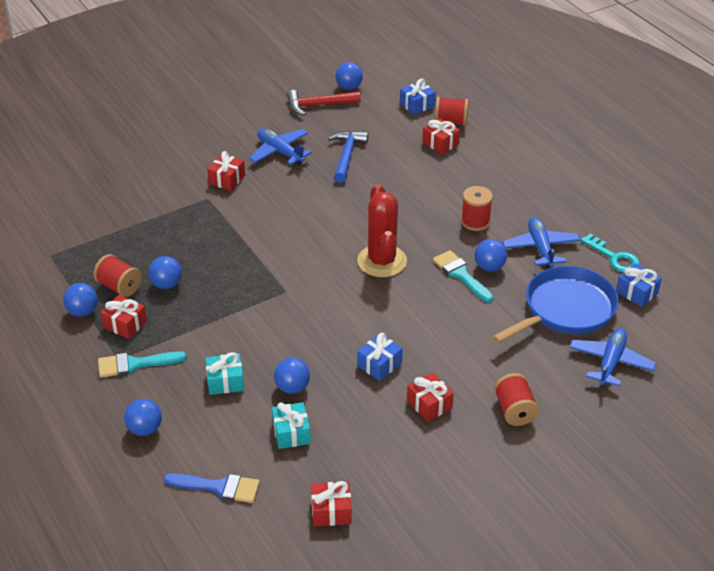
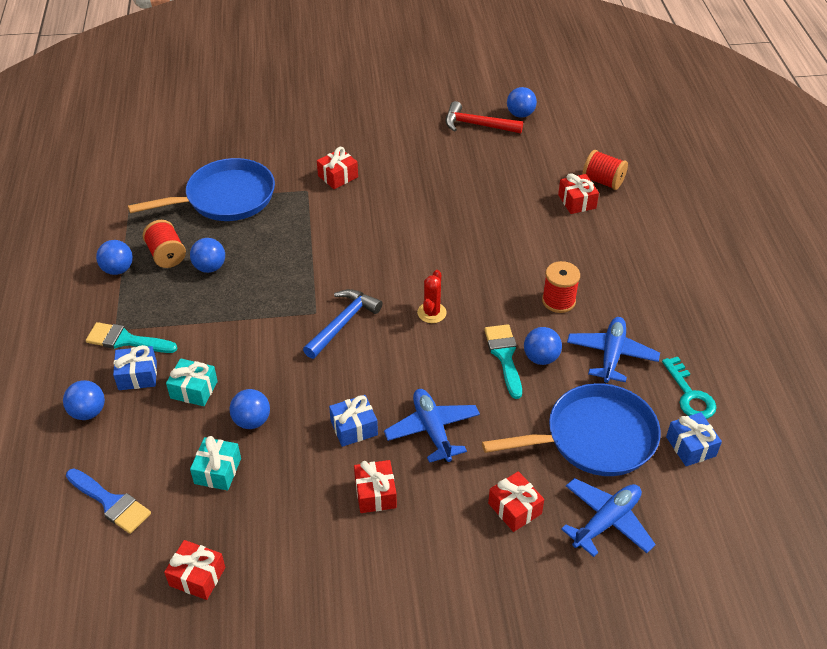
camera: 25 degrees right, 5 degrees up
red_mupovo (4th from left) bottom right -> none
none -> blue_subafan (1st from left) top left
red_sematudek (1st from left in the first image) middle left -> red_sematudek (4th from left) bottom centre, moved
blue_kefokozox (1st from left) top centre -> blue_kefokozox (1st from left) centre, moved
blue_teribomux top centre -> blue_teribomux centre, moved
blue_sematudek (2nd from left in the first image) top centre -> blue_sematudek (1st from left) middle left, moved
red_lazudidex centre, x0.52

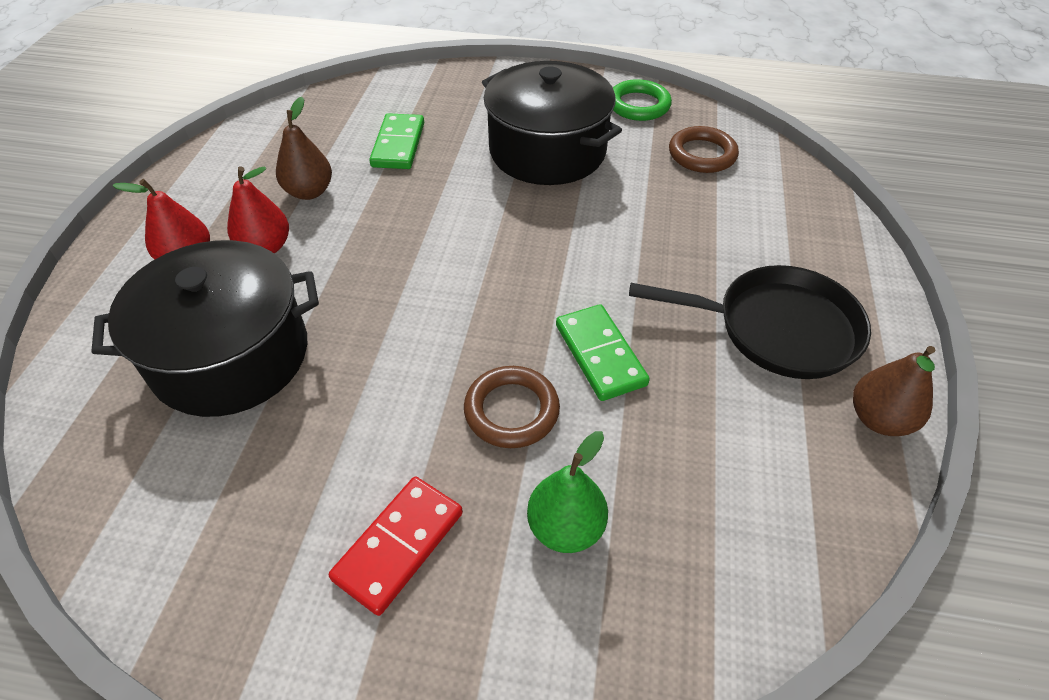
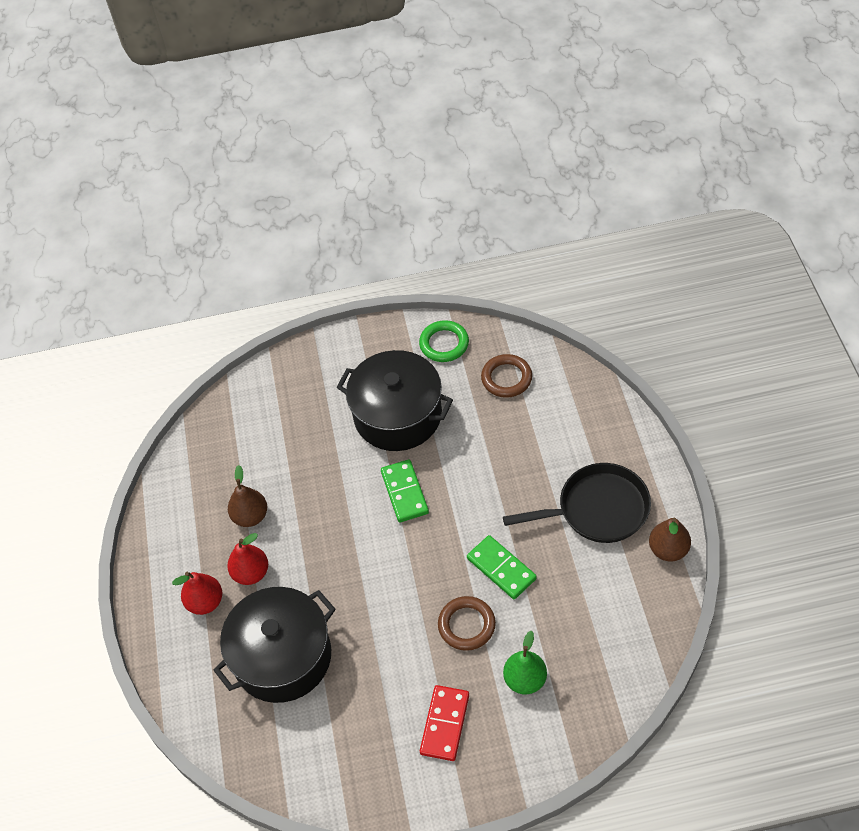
camera: 15 degrees left, 5 degrees up
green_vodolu (1st from left) top centre -> green_vodolu (1st from left) centre, moved

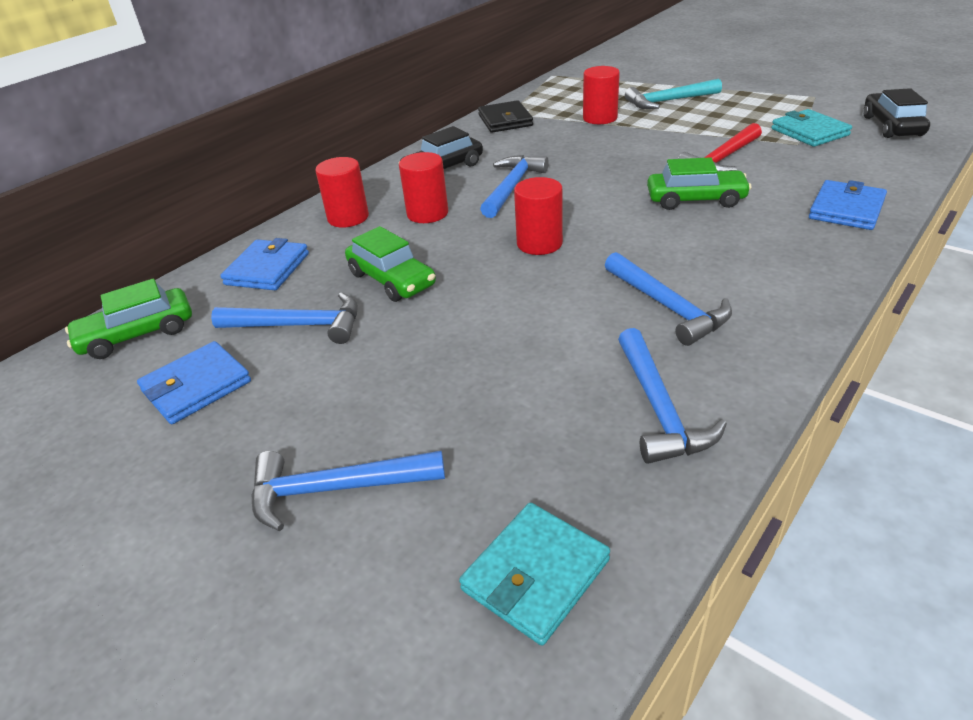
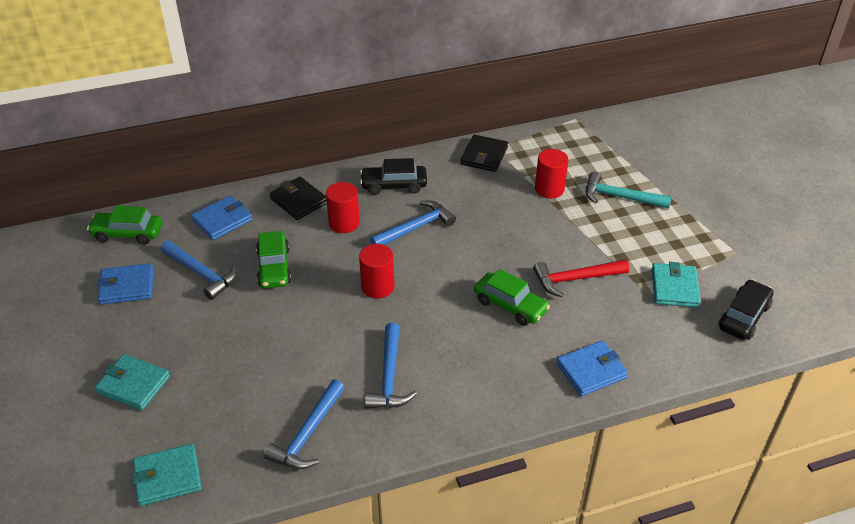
camera: 30 degrees right, 5 degrees up
blue_teribomux (2nd from left) bottom centre -> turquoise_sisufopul (1st from left) bottom left
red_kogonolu (1st from left) top centre -> black_sisufopul (1st from left) centre

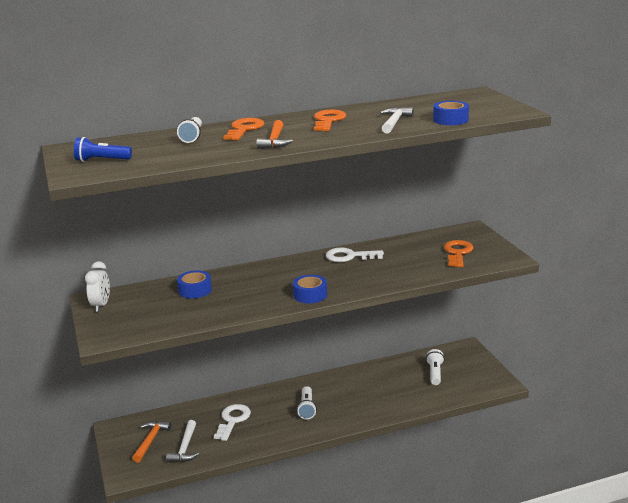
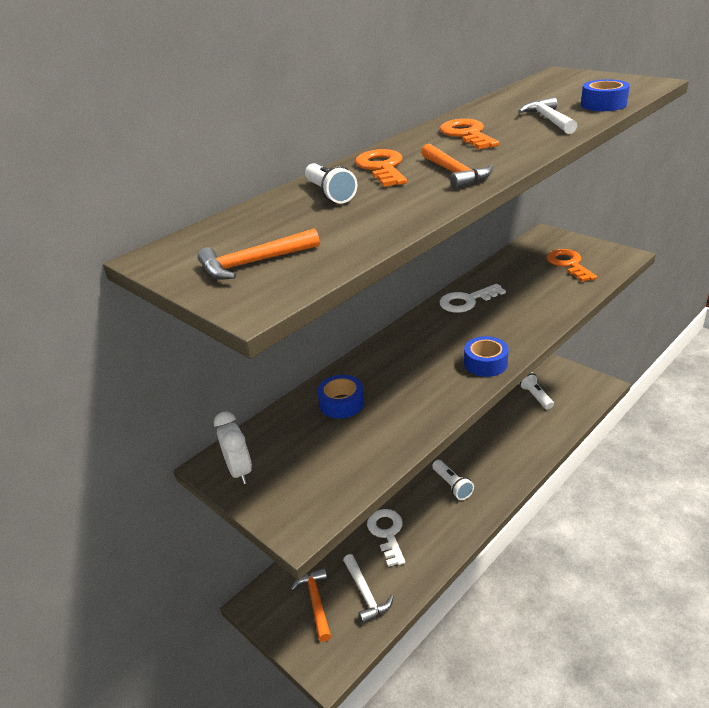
camera: 25 degrees left, 10 degrees up
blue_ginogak top left -> orange_teribomux (1st from left) centre

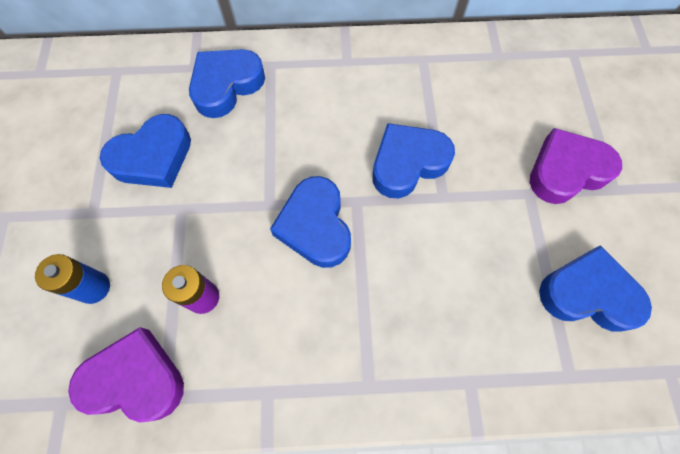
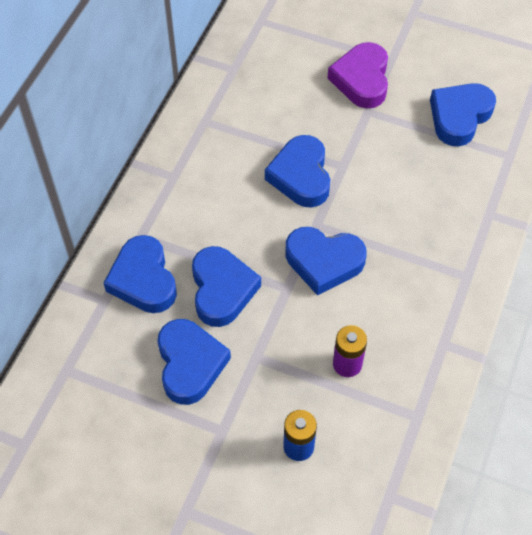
camera: 65 degrees left, 10 degrees down
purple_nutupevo (1st from left) bottom left -> none
none -> blue_nutupevo (3rd from left) centre

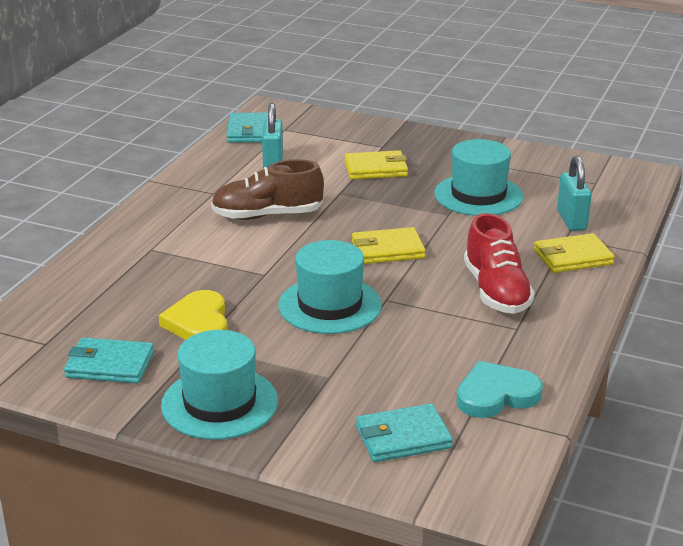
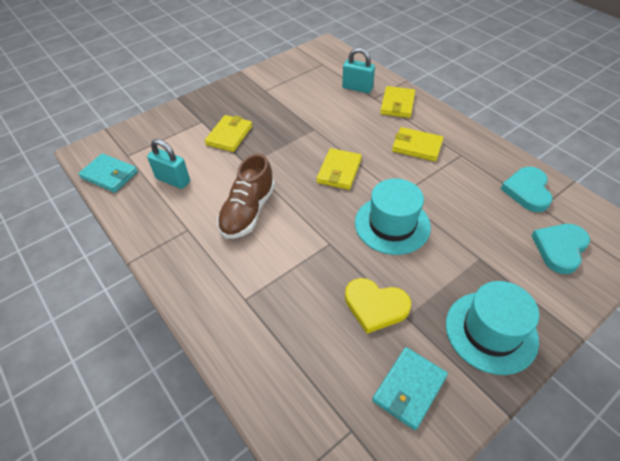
camera: 60 degrees left, 20 degrees up
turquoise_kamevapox (3rd from left) top right -> none
turquoise_sisufopul (3rd from left) bottom centre -> turquoise_nutupevo (2nd from left) middle right
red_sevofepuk middle right -> yellow_sisufopul (4th from left) top right

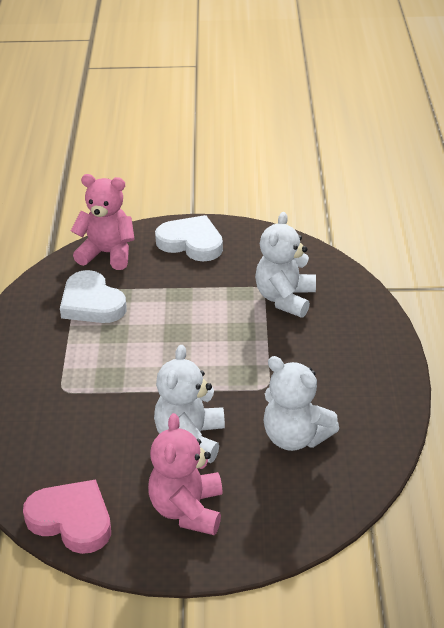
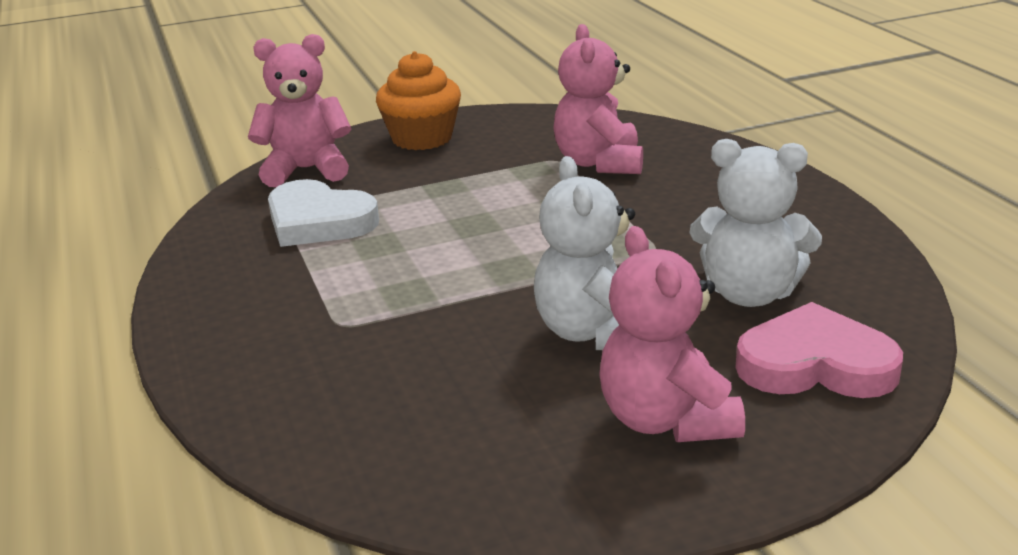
camera: 20 degrees left, 10 degrees down
pink_nutupevo bottom left -> pink_nutupevo middle right, moved
white_nutupevo (2nd from left) centre -> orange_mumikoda top centre
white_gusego (2nd from left) centre -> pink_gusego (2nd from left) top centre

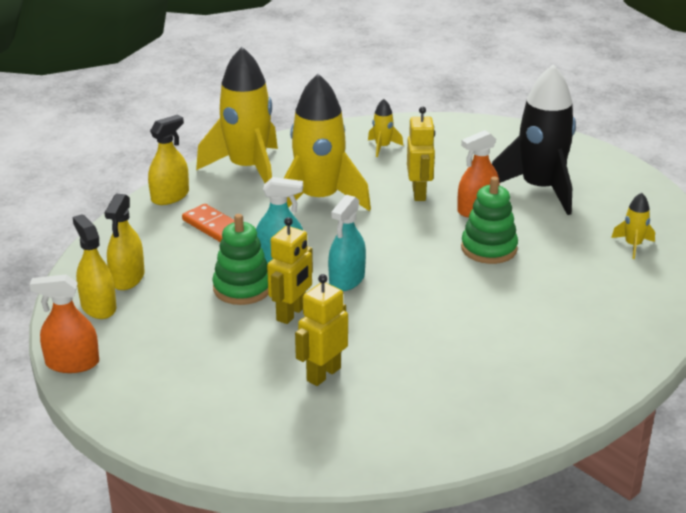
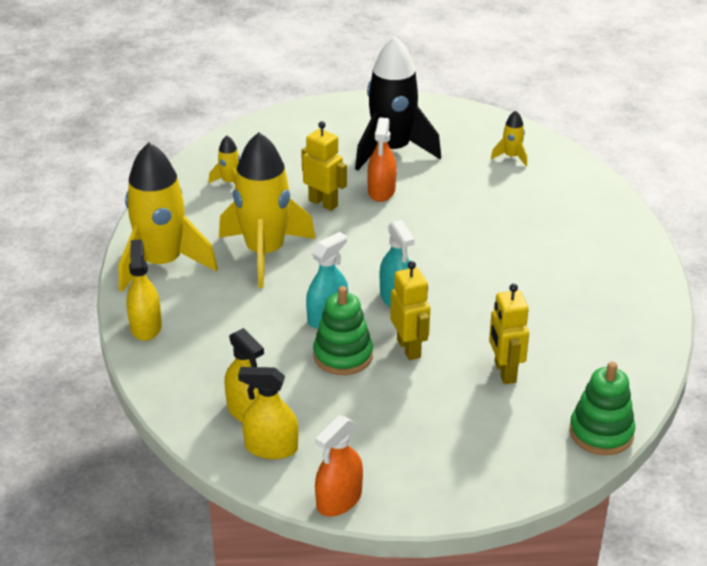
camera: 50 degrees left, 5 degrees up
orange_vodolu middle left -> none
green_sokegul (2nd from left) middle right -> green_sokegul (2nd from left) bottom right, moved

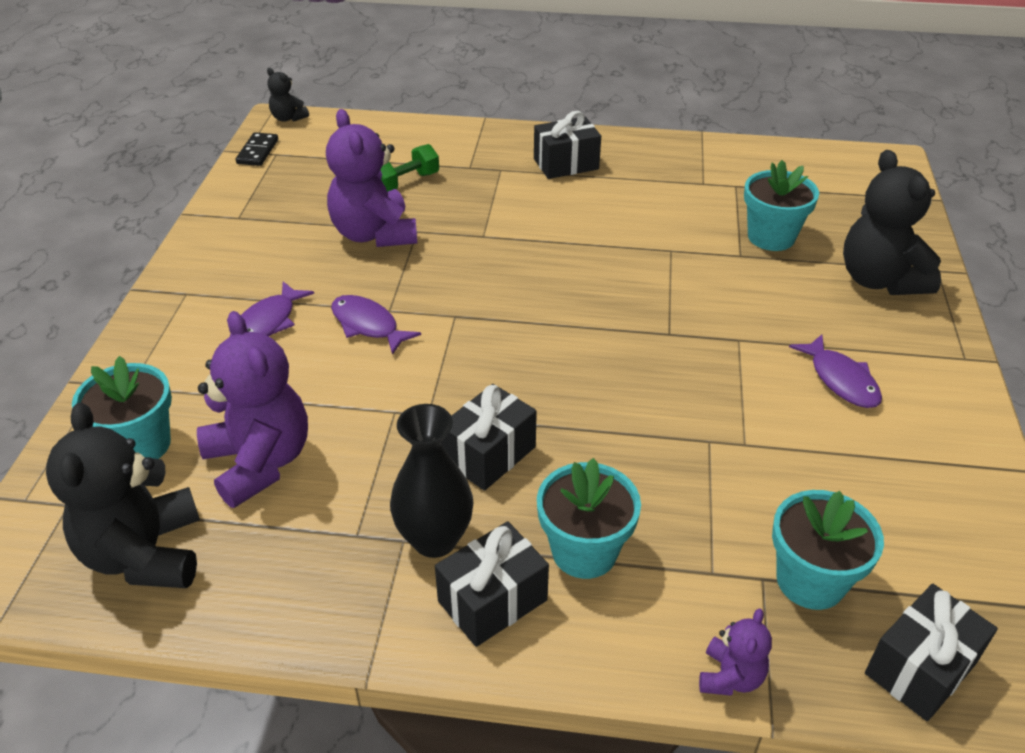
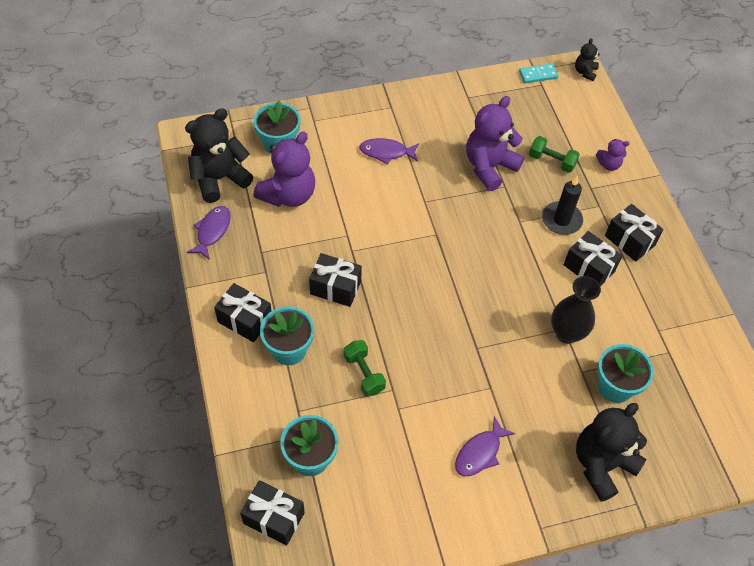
camera: 65 degrees right, 15 degrees up
none -> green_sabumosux (1st from left) centre
none -> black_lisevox middle right
none -> black_sematudek (4th from left) middle right
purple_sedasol (2nd from left in the first image) centre -> purple_sedasol (1st from left) middle left, moved
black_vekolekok centre -> black_vekolekok middle right, moved
purple_gusego (3rd from left) bottom right -> purple_gusego (3rd from left) top right, moved
black_vodolu top left -> turquoise_vodolu top right

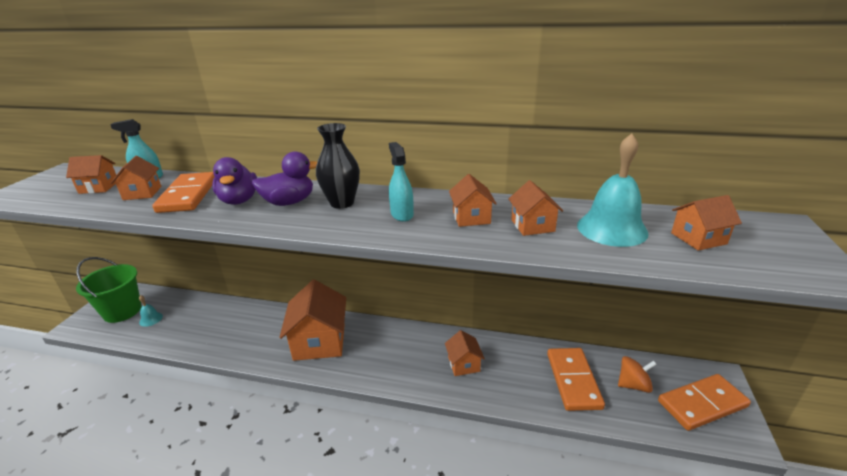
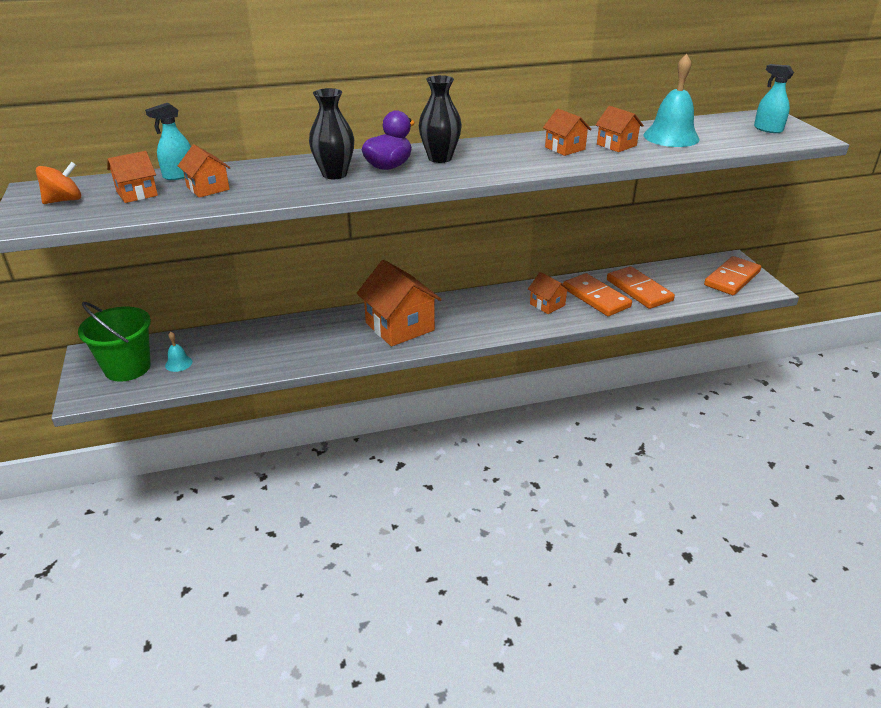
camera: 30 degrees left, 5 degrees up
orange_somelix (7th from left) middle right -> none
orange_vodolu (1st from left) middle left -> orange_vodolu (1st from left) middle right, moved
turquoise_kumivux (2nd from left) centre -> turquoise_kumivux (2nd from left) top right, moved
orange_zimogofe bottom right -> orange_zimogofe top left, moved
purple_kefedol (1st from left) middle left -> black_vekolekok (1st from left) top centre

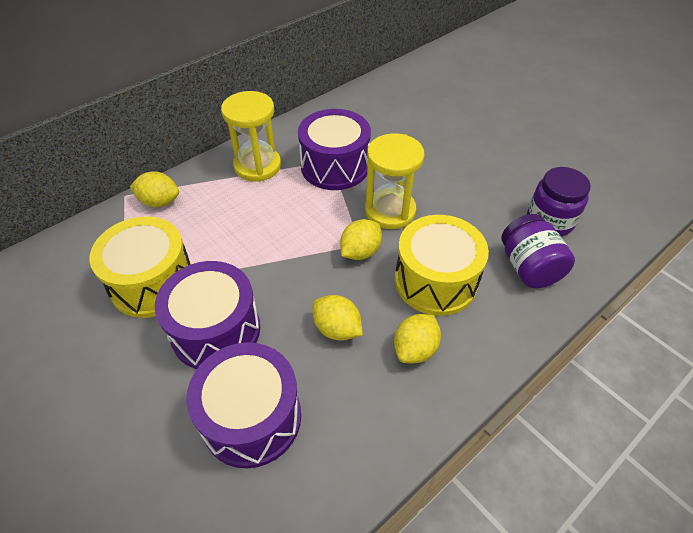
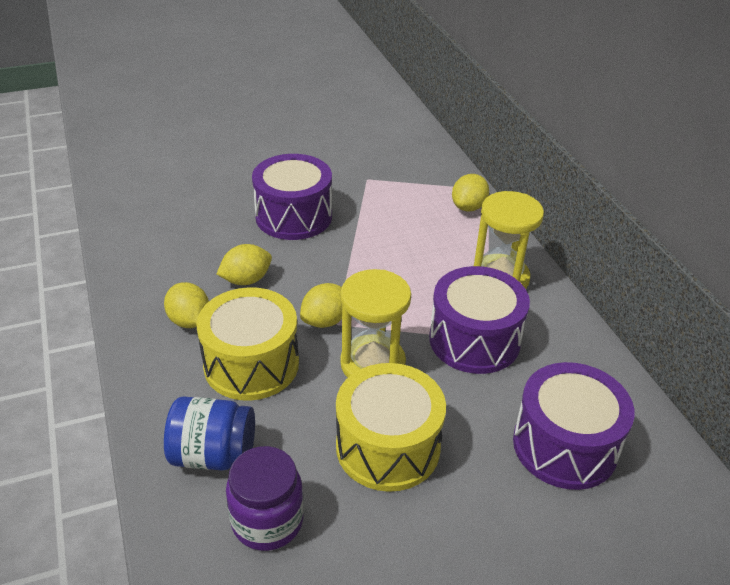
camera: 110 degrees right, 10 degrees down
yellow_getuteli (1st from left in the first image) middle left -> yellow_getuteli (2nd from left) bottom centre, moved
purple_getuteli (2nd from left in the first image) bottom centre -> purple_getuteli (3rd from left) bottom right, moved
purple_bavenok (1st from left) middle right -> blue_bavenok bottom left
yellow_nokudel (3rd from left) centre, 75 degrees clockwise

